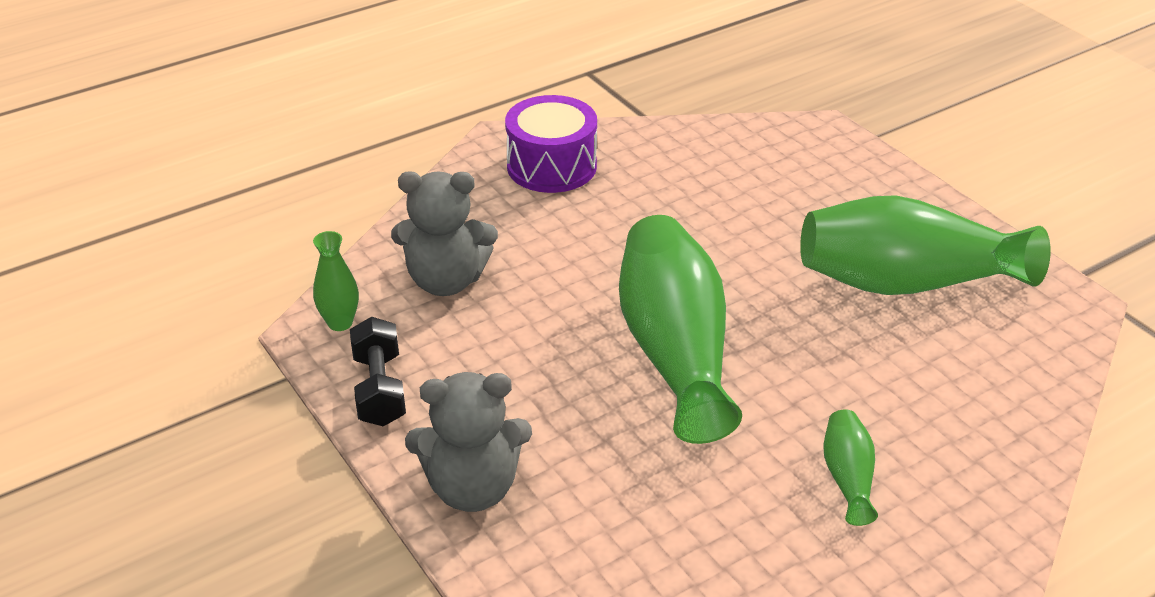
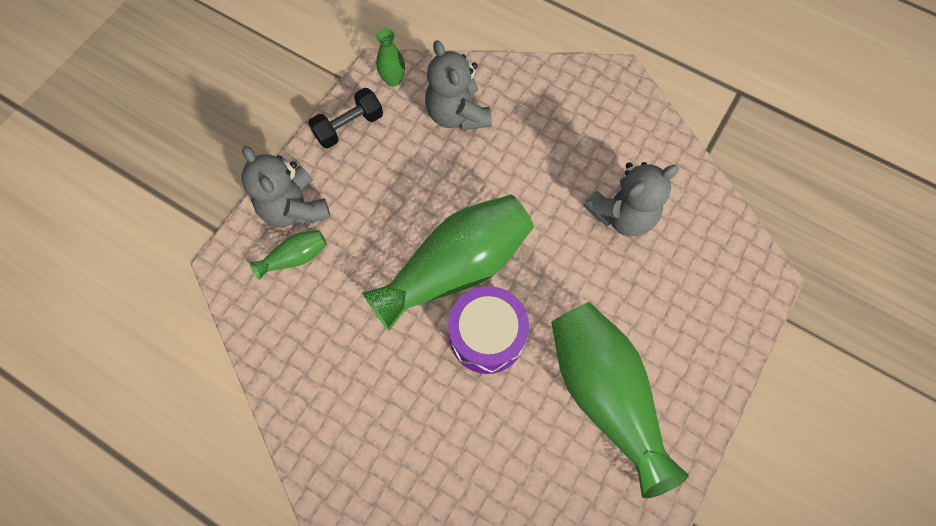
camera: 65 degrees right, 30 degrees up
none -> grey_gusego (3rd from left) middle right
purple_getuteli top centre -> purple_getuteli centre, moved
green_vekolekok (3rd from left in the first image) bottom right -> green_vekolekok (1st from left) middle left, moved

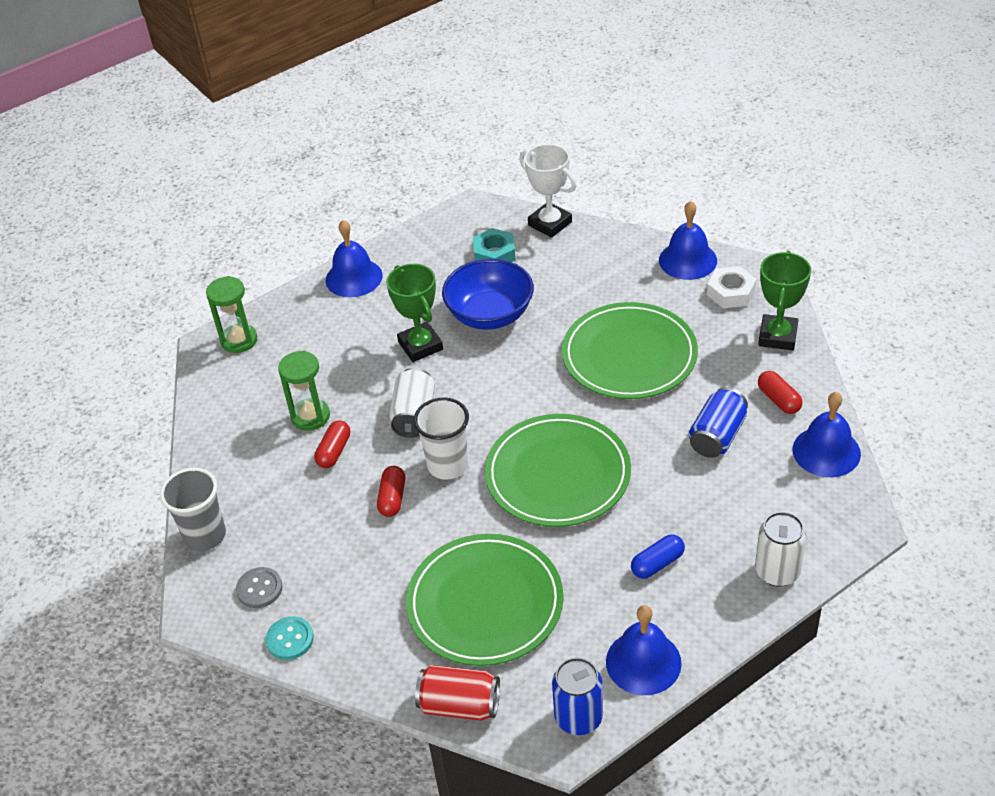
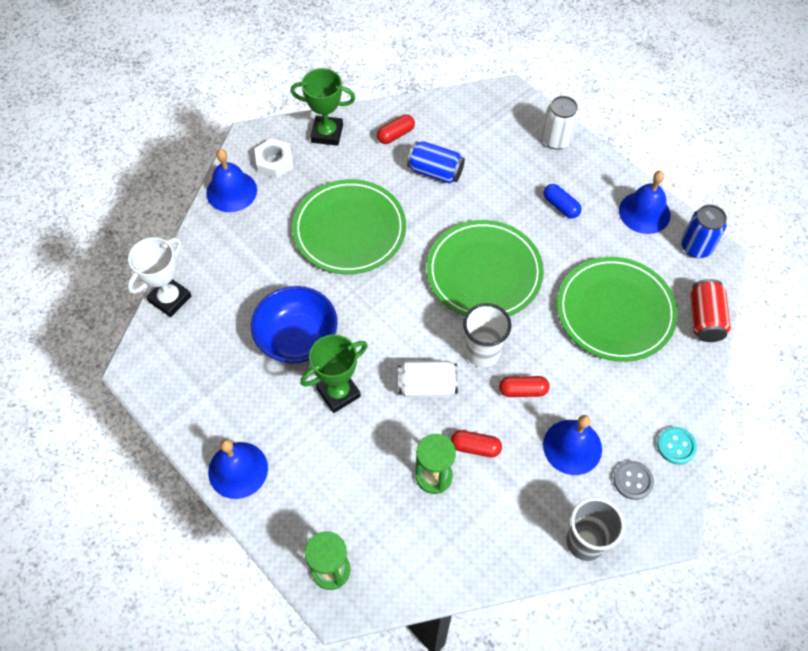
camera: 100 degrees left, 15 degrees up
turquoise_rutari top centre -> none
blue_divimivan (4th from left in the first image) middle right -> blue_divimivan (3rd from left) bottom right, moved

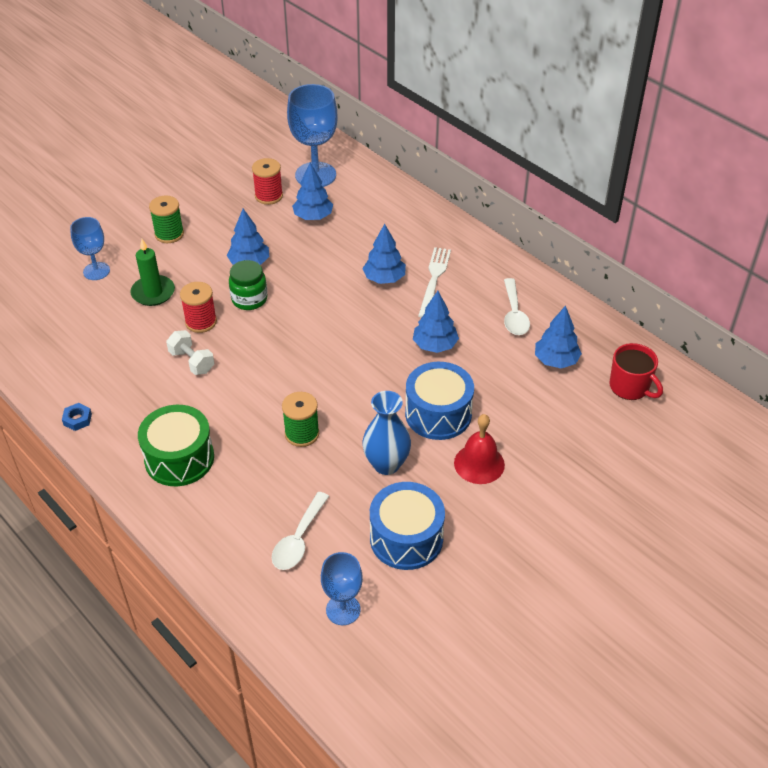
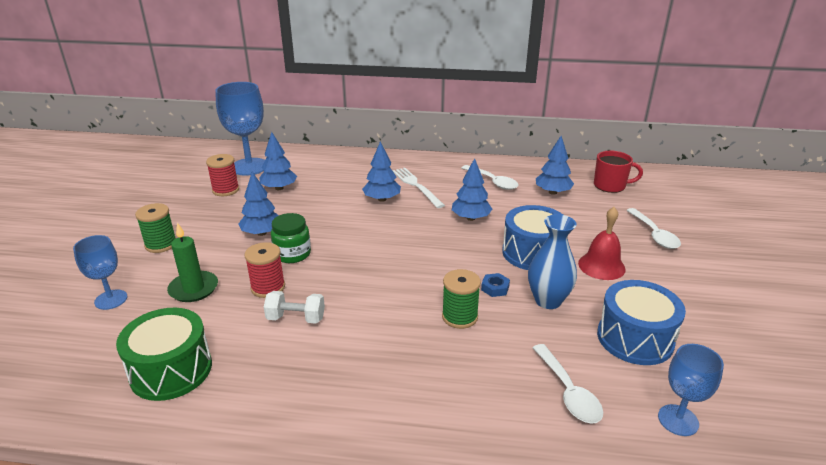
camera: 40 degrees left, 15 degrees down
none -> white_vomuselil (3rd from left) middle right
blue_rutari middle left -> blue_rutari centre, moved
green_getuteli middle left -> green_getuteli bottom left, moved

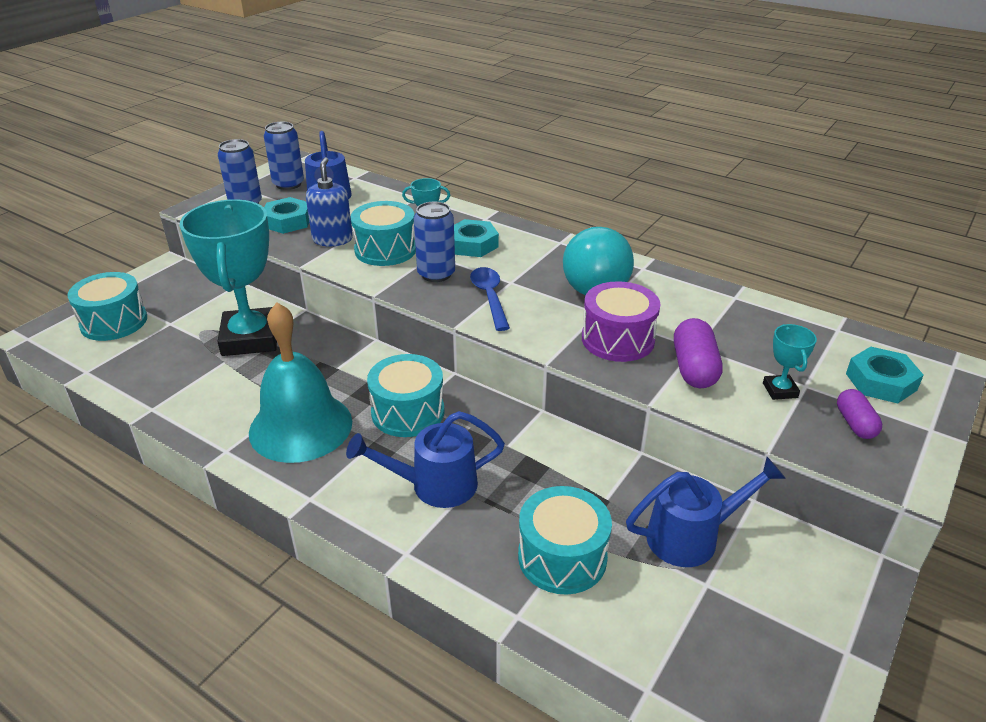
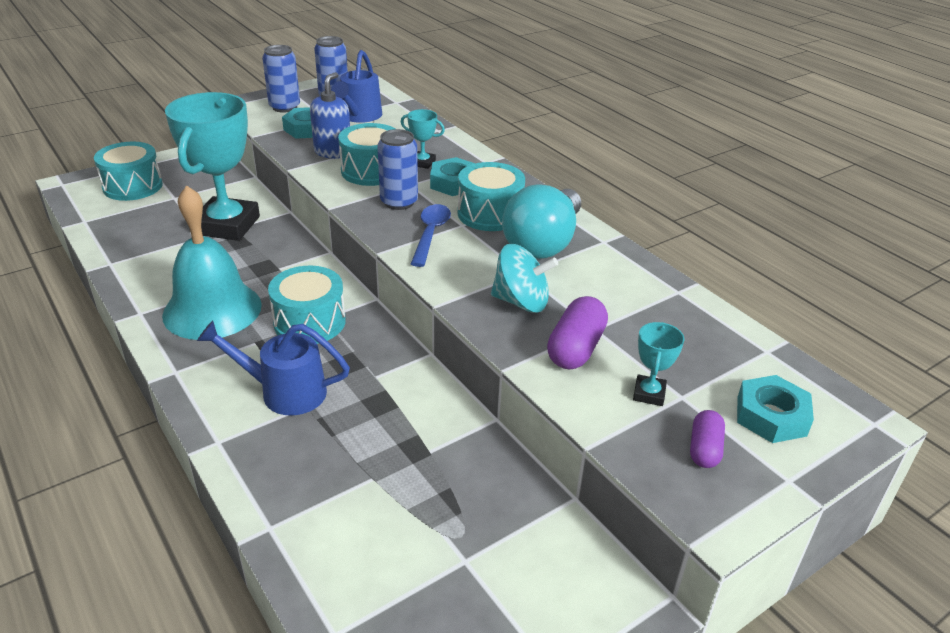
camera: 20 degrees right, 0 degrees up
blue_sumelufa (3rd from left) bottom right -> none
turquoise_getuteli (4th from left) bottom centre -> turquoise_getuteli (4th from left) top centre, moved
purple_getuteli centre -> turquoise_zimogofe centre

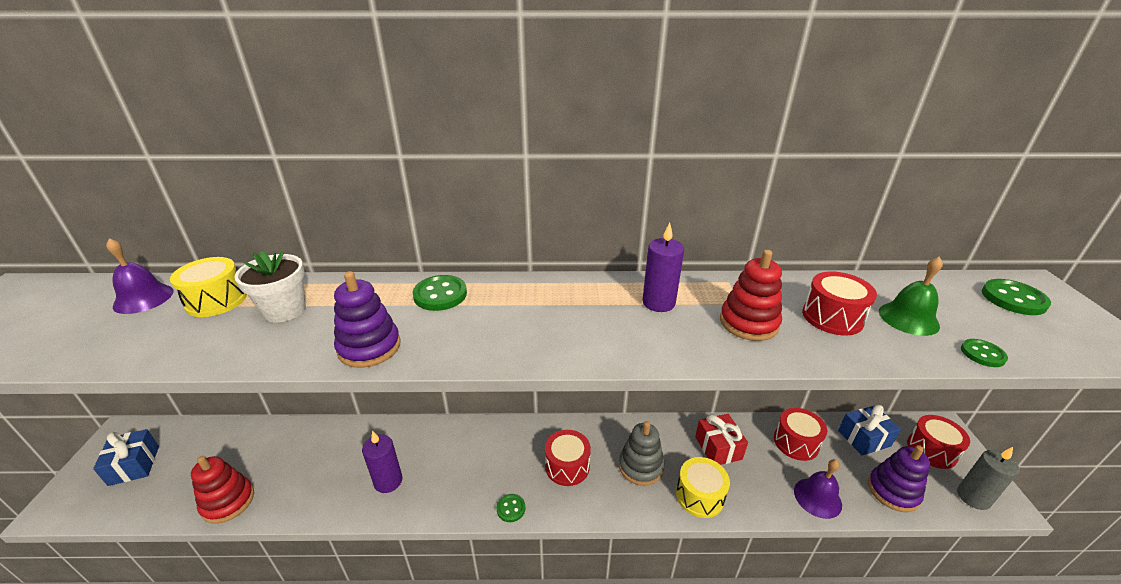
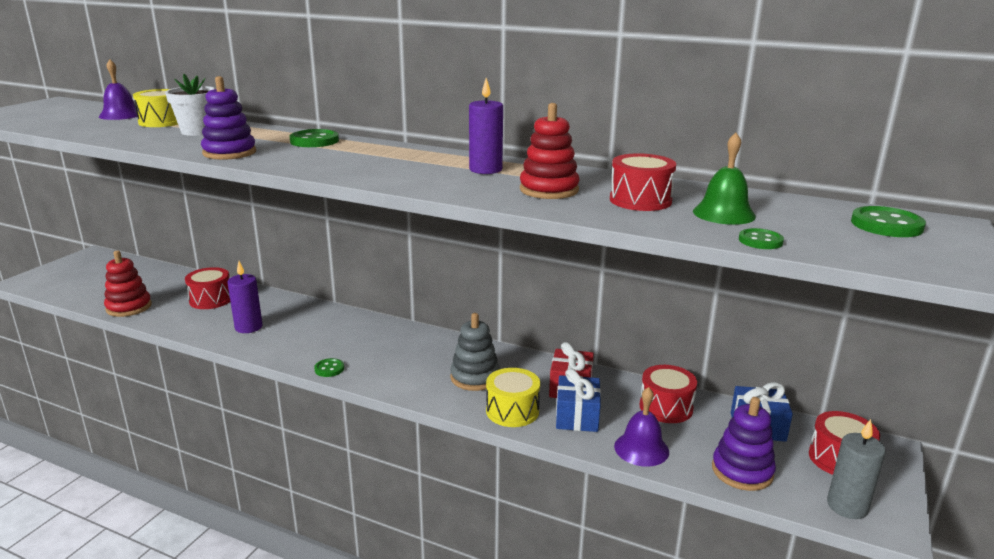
camera: 25 degrees right, 10 degrees down
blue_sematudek (1st from left) bottom left -> blue_sematudek (1st from left) bottom centre, moved
red_getuteli (1st from left) bottom centre -> red_getuteli (1st from left) middle left, moved

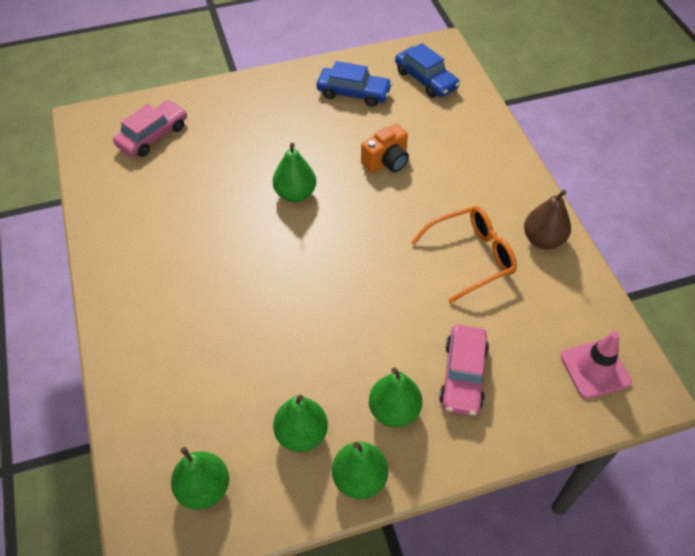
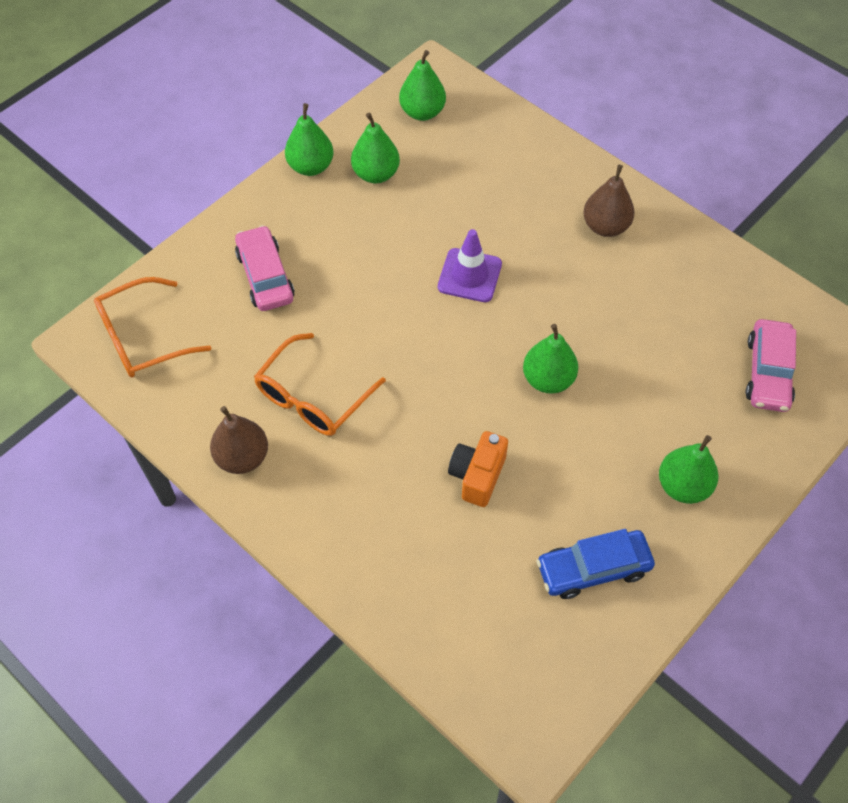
camera: 150 degrees right, 5 degrees up
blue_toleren (2nd from left) top centre -> none
none -> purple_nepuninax top centre
none -> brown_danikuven (2nd from left) top right
green_danikuven (5th from left) bottom centre -> green_danikuven (5th from left) middle right, moved
pink_nepuninax middle right -> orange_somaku (1st from left) middle left

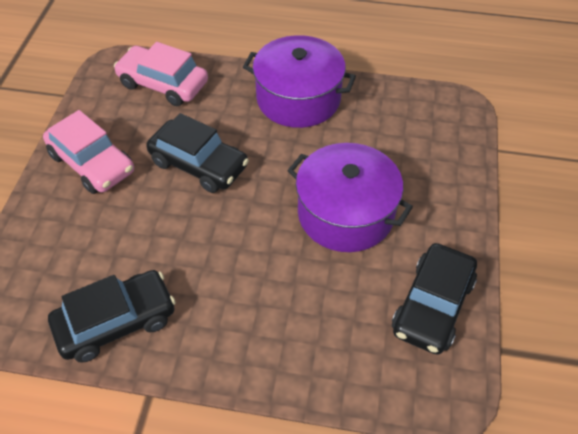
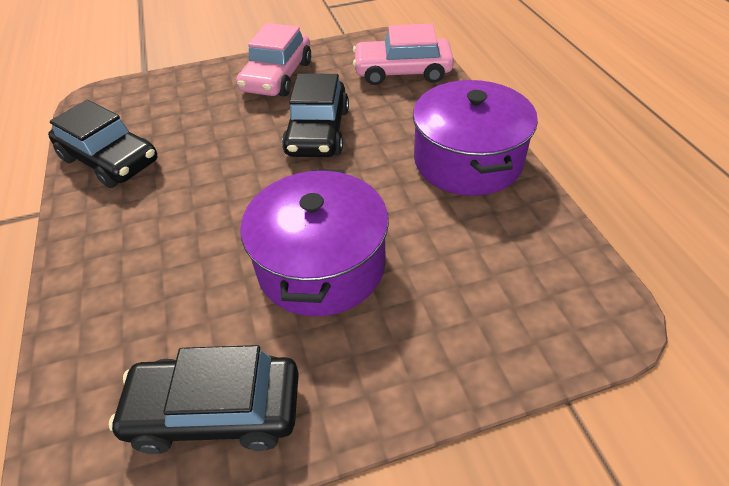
camera: 65 degrees right, 5 degrees down
pink_toleren (2nd from left) top left -> pink_toleren (2nd from left) top centre, 90 degrees counterclockwise

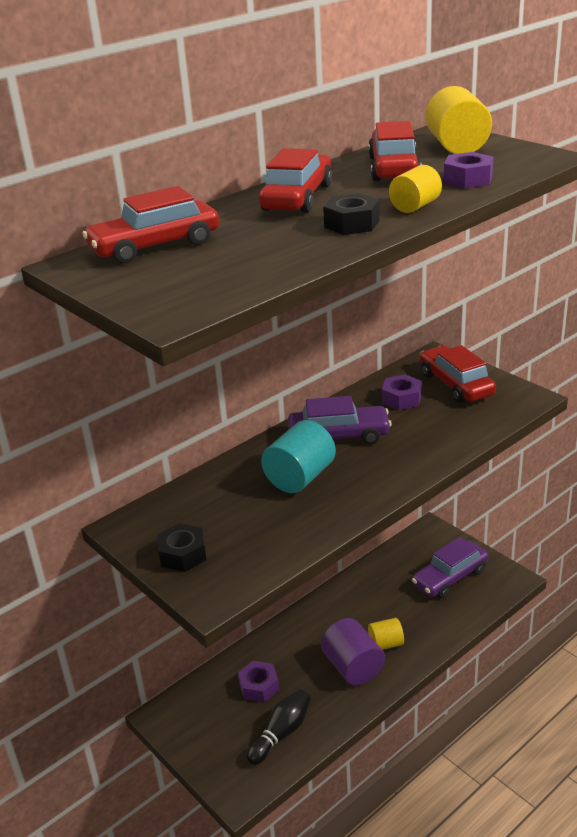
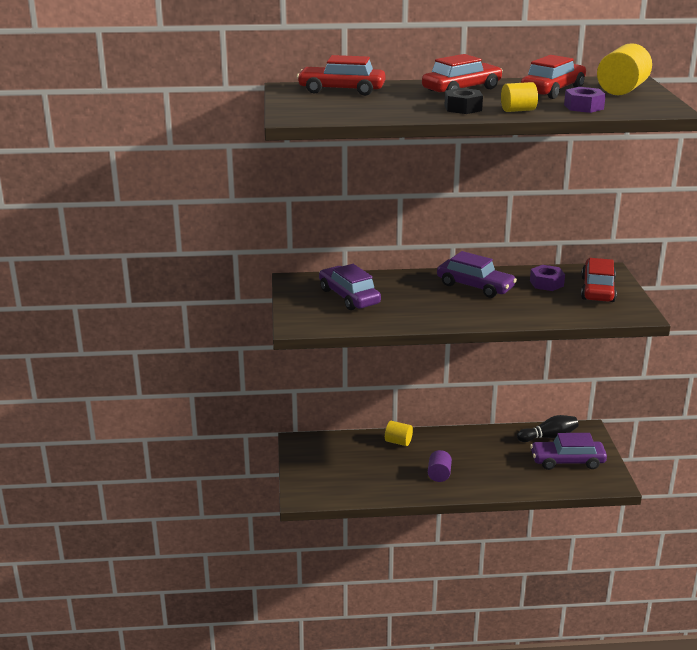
camera: 35 degrees right, 5 degrees down
black_rutari (1st from left) middle left -> none
purple_rutari (1st from left) bottom centre -> none
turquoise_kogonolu centre -> none
none -> purple_toleren (1st from left) centre
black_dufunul bottom centre -> black_dufunul middle right, moved
yellow_kogonolu (1st from left) bottom right -> yellow_kogonolu (1st from left) centre, moved
purple_kogonolu bottom centre, x0.61

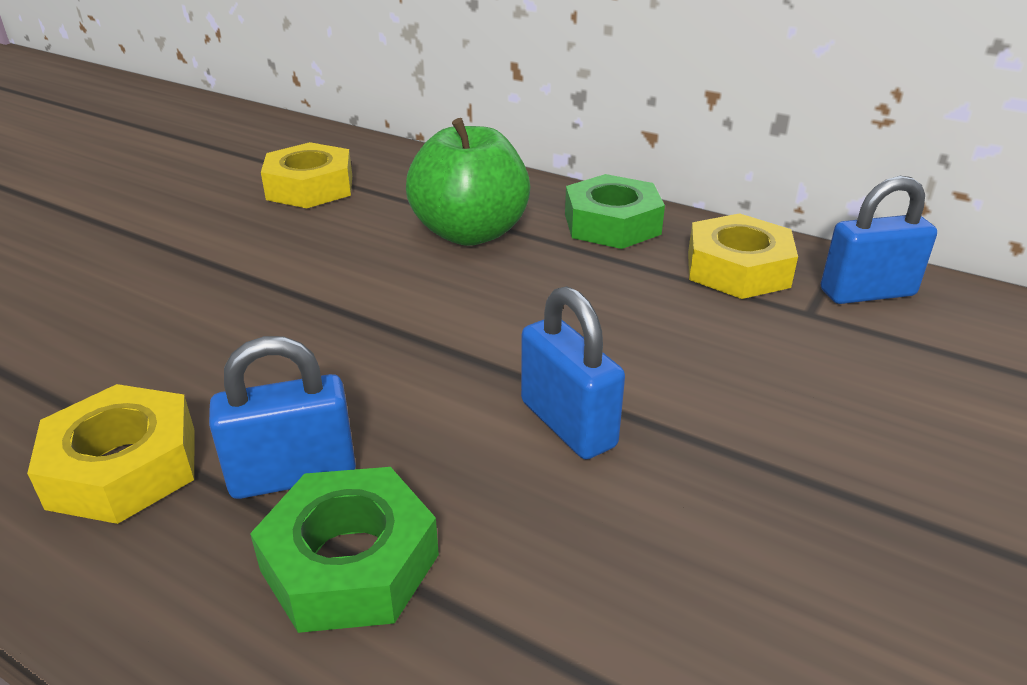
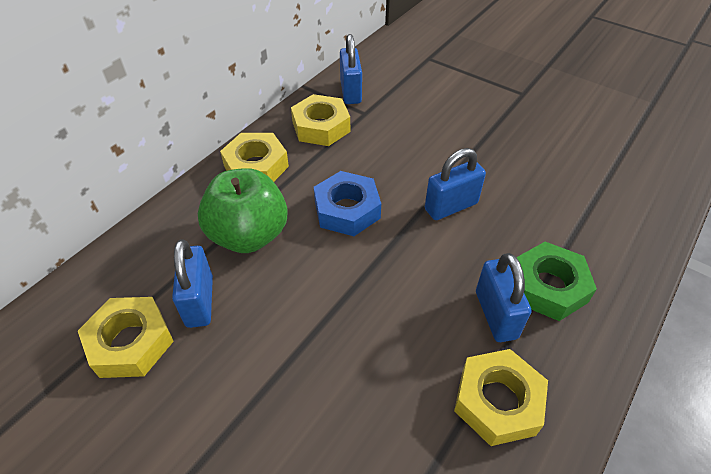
camera: 85 degrees left, 15 degrees up
none -> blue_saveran (1st from left) middle left
none -> blue_rutari centre
green_rutari (2nd from left) top centre -> yellow_rutari (2nd from left) top centre

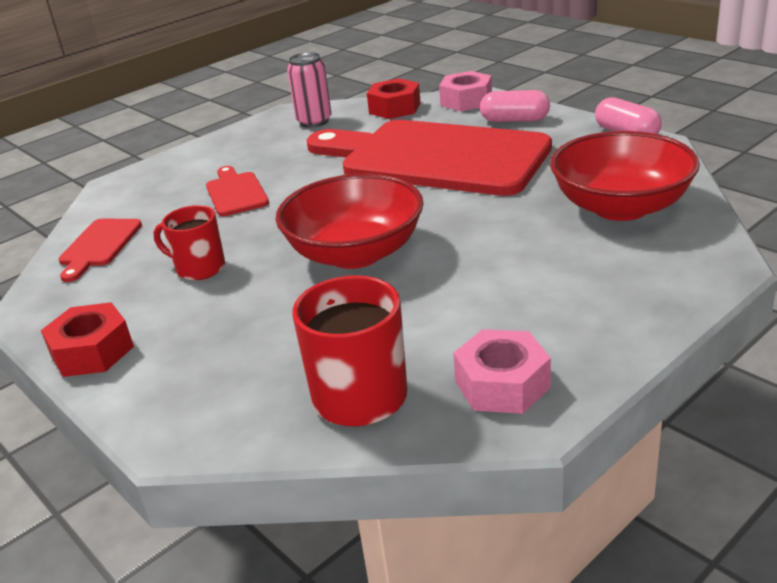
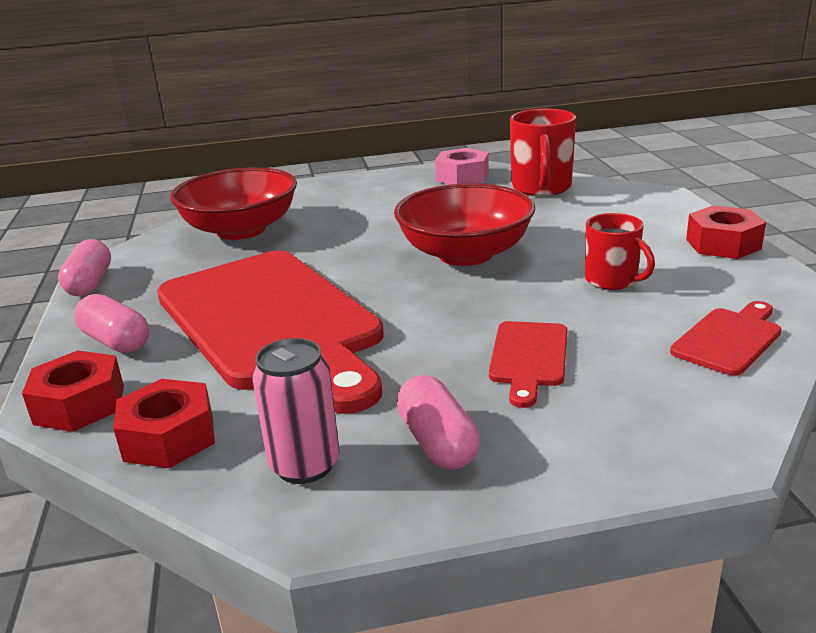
camera: 150 degrees left, 5 degrees down
none -> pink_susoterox (3rd from left) bottom centre
pink_rutari (1st from left) top centre -> red_rutari (1st from left) middle left

